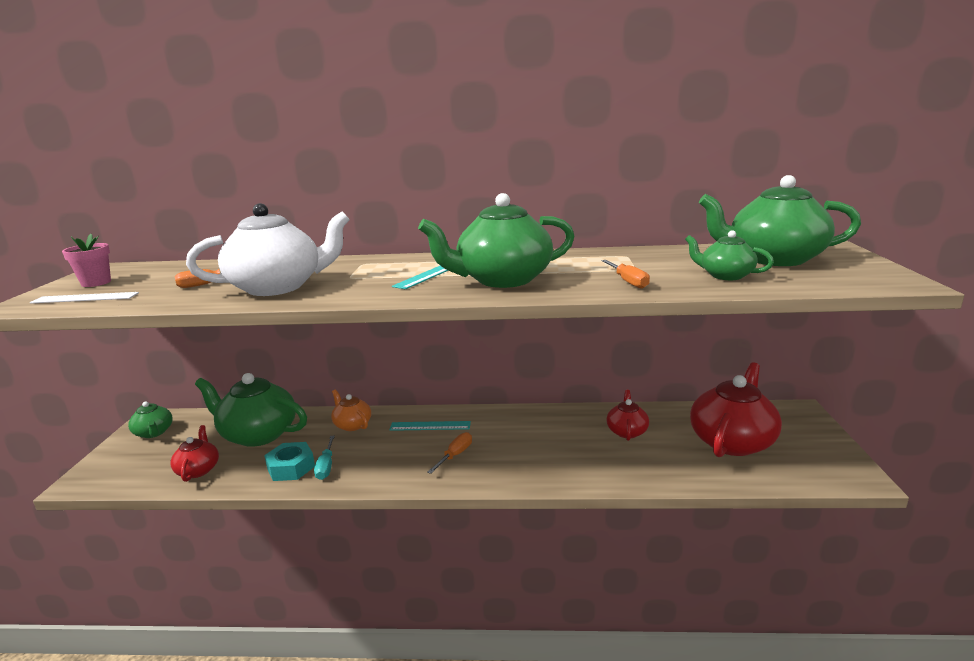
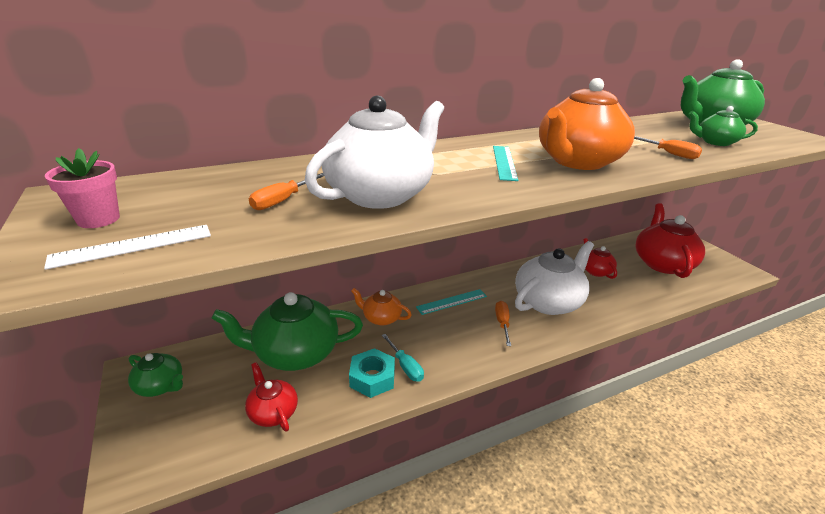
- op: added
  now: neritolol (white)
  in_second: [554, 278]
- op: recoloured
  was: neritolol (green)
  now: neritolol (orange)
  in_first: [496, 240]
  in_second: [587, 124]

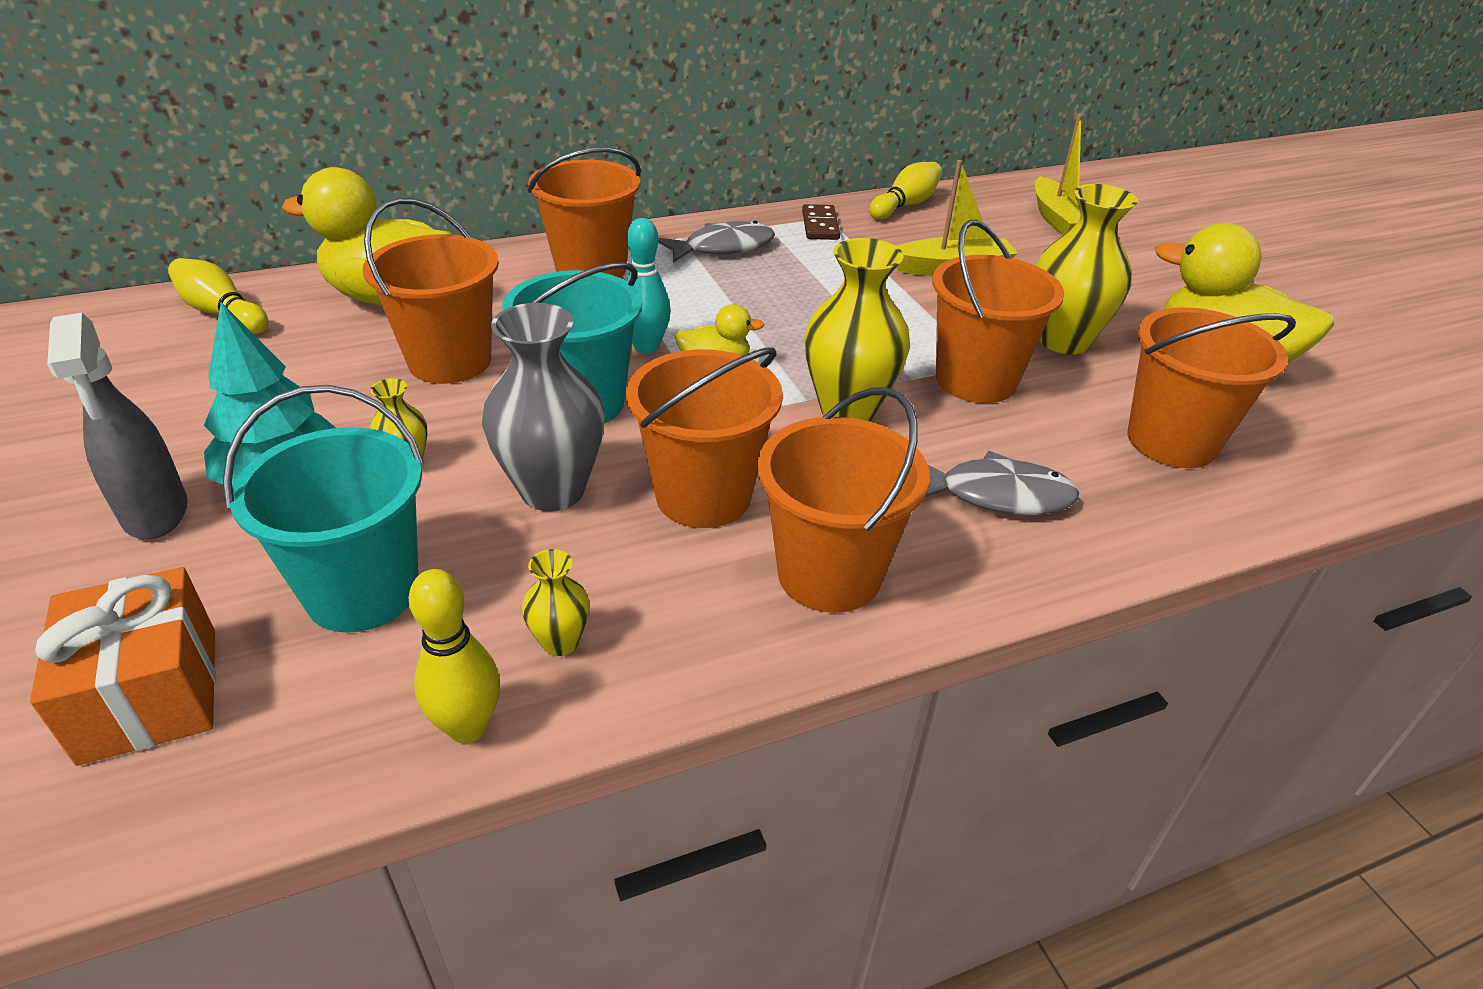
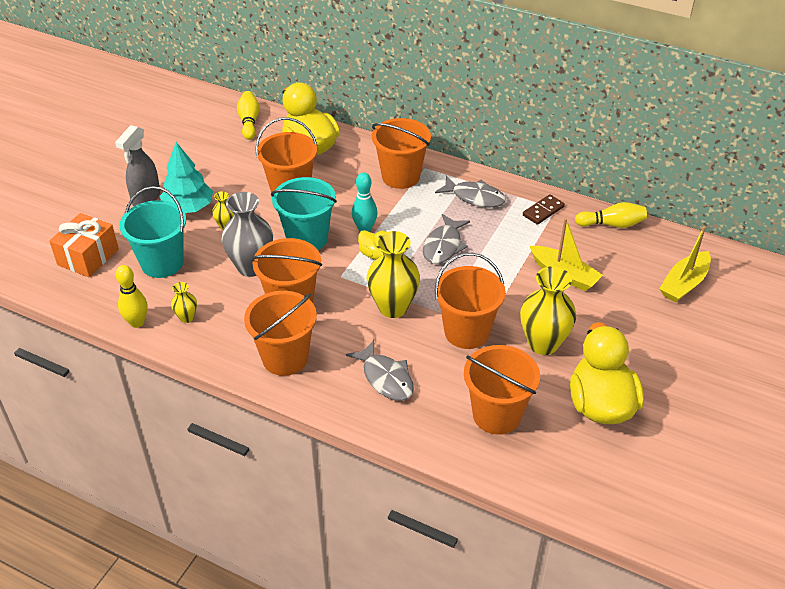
- op: added
  now: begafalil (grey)
  in_second: [446, 239]

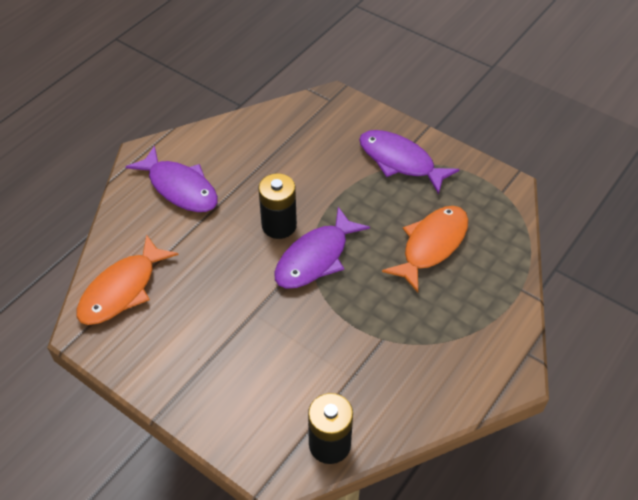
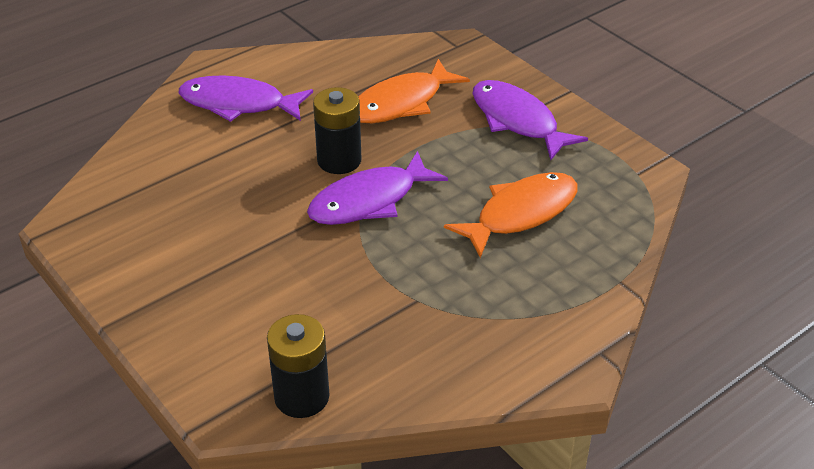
- op: moved
  was: begafalil (orange)
  in_first: [127, 279]
  in_second: [414, 91]
- op: turned
  was: begafalil (purple)
  in_first: [172, 179]
  in_second: [246, 98]
  clockwise: 135

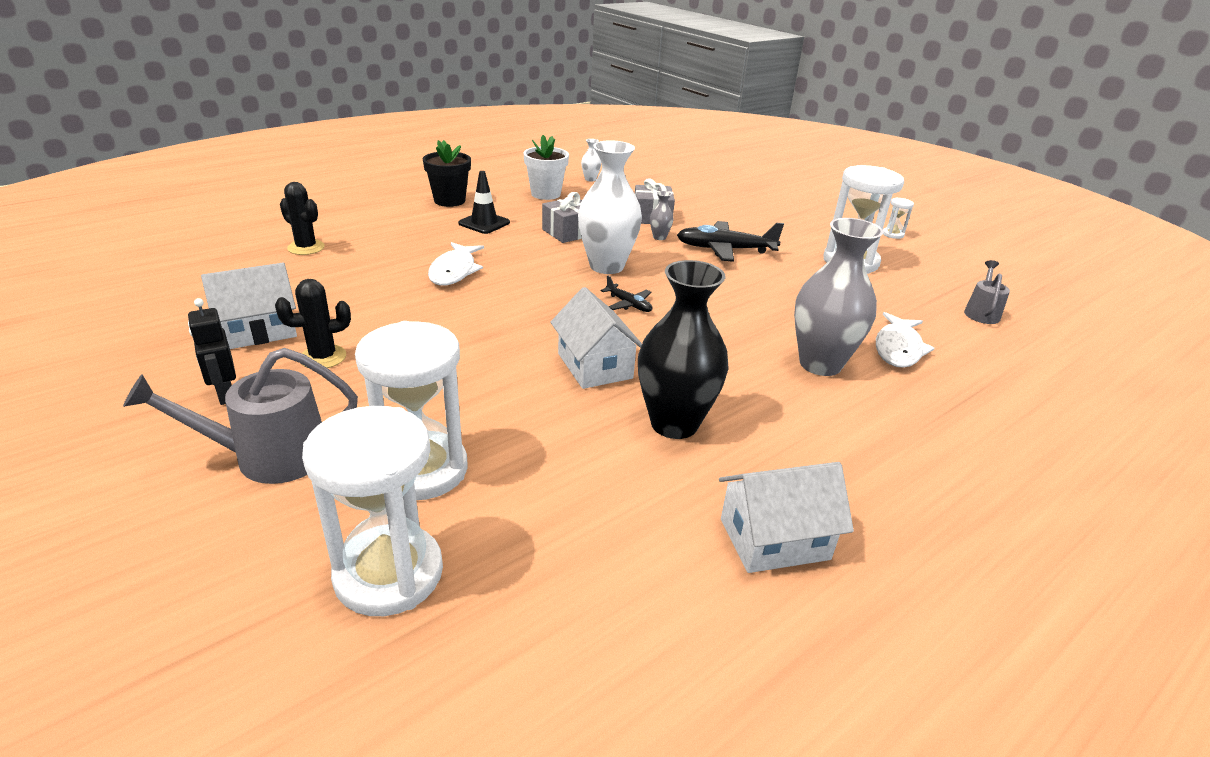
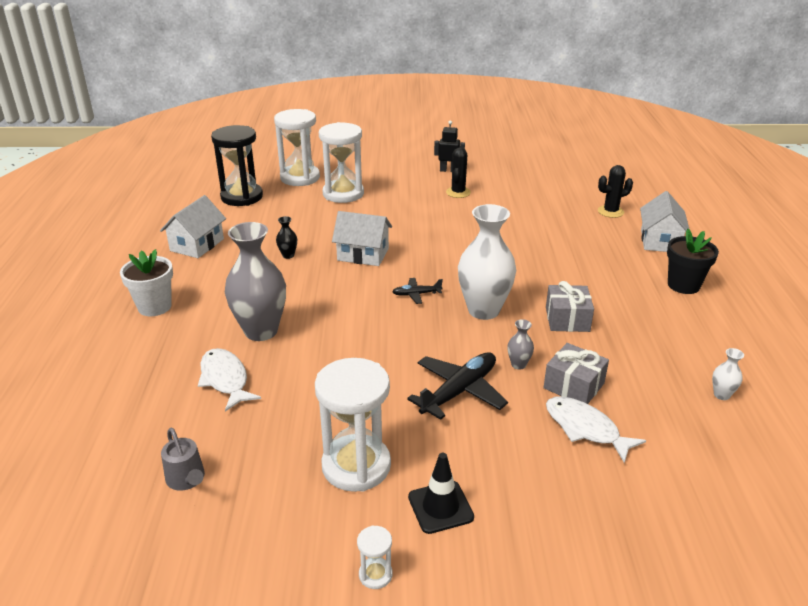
- op: removed
  was: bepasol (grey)
  in_first: [240, 416]
- op: added
  now: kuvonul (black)
  in_second: [237, 165]
- op: moved
  was: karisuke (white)
  in_first: [249, 306]
  in_second: [665, 221]
- op: moved
  was: begafalil (white)
  in_first: [456, 264]
  in_second: [596, 429]
- op: moved
  was: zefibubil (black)
  in_first: [484, 202]
  in_second: [441, 493]
- op: moved
  was: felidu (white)
  in_first: [546, 167]
  in_second: [146, 282]
- op: resized
  was: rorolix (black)
  in_first: [683, 349]
  in_second: [286, 237]
  ratio: 0.42

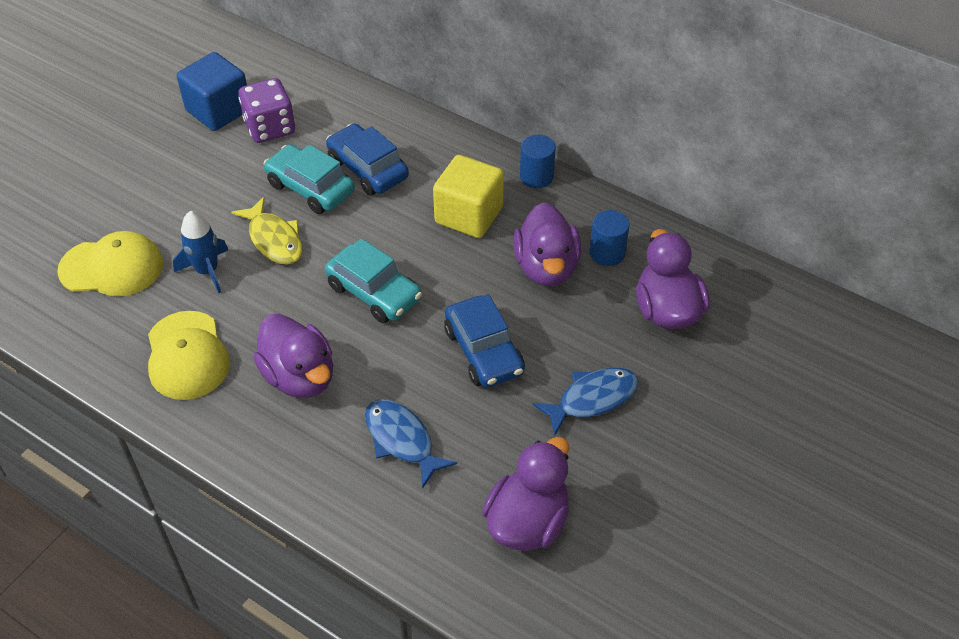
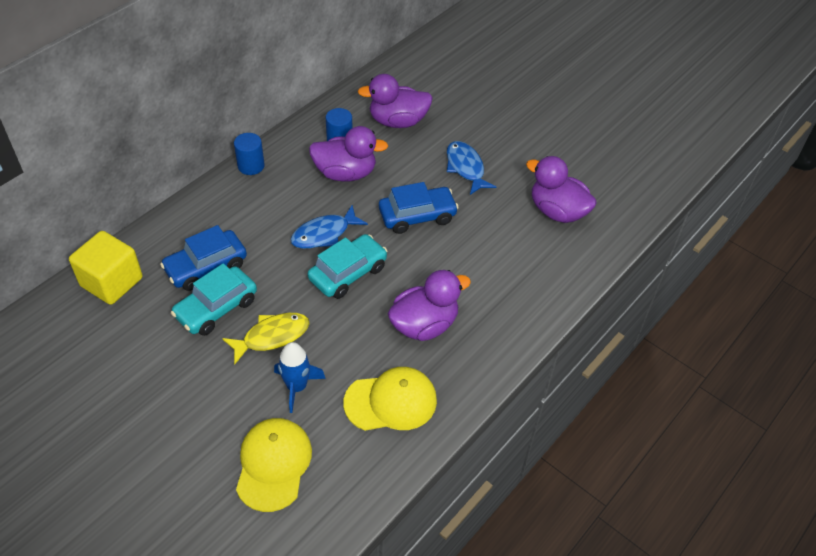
- op: removed
  was: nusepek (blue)
  in_first: [212, 91]
- op: removed
  was: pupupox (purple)
  in_first: [266, 110]
- op: moved
  was: begafalil (blue)
  in_first: [411, 444]
  in_second: [329, 227]
- op: moved
  was: nusepek (yellow)
  in_first: [468, 196]
  in_second: [106, 268]

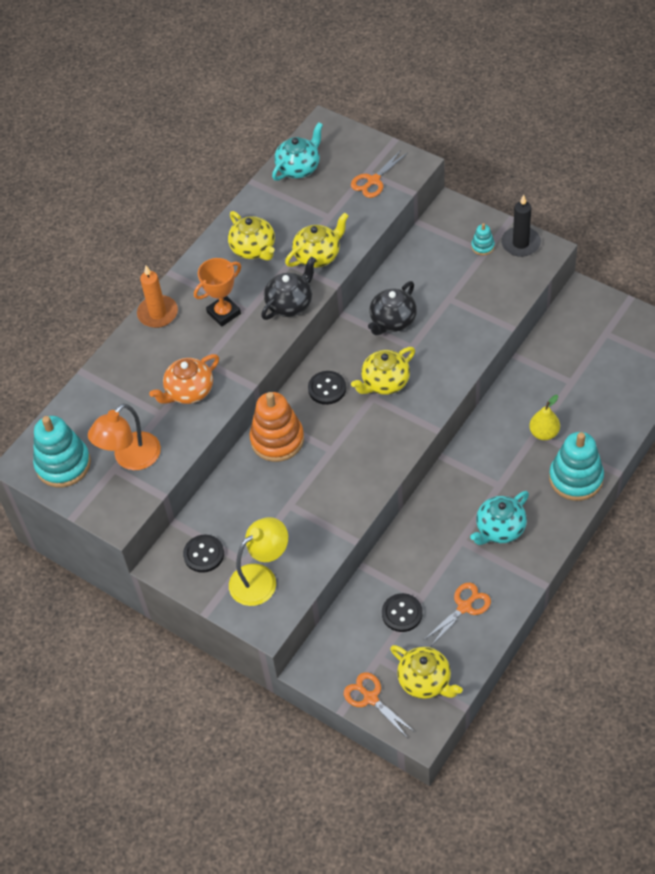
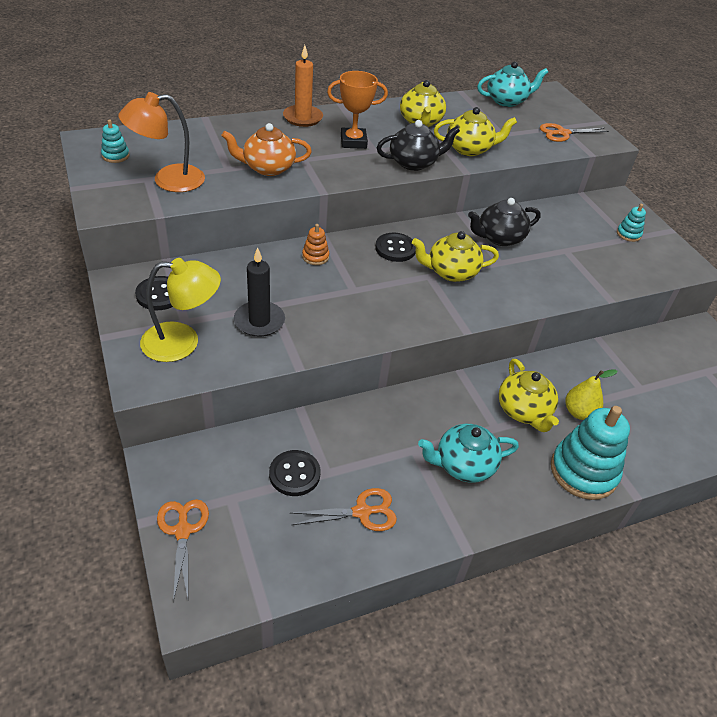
- op: moved
  was: neritolol (yellow)
  in_first: [426, 672]
  in_second: [529, 395]
- op: moved
  was: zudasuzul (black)
  in_first: [521, 226]
  in_second: [259, 292]
- op: resized
  was: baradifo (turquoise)
  in_first: [62, 452]
  in_second: [115, 141]
  ratio: 0.47
- op: resized
  was: baradifo (orange)
  in_first: [277, 427]
  in_second: [315, 244]
  ratio: 0.47

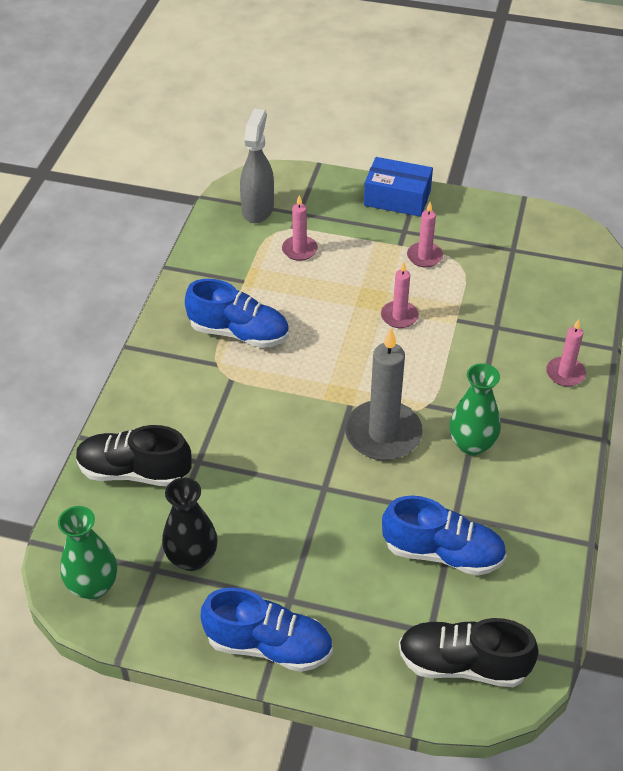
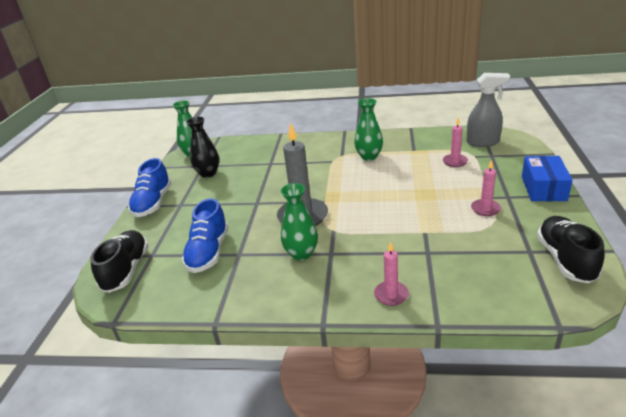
- op: removed
  was: zudasuzul (pink)
  in_first: [400, 295]
- op: moved
  was: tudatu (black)
  in_first: [134, 455]
  in_second: [571, 249]
- op: replaced
  was: tudatu (blue)
  now: rorolix (green)
  in_first: [237, 313]
  in_second: [368, 129]

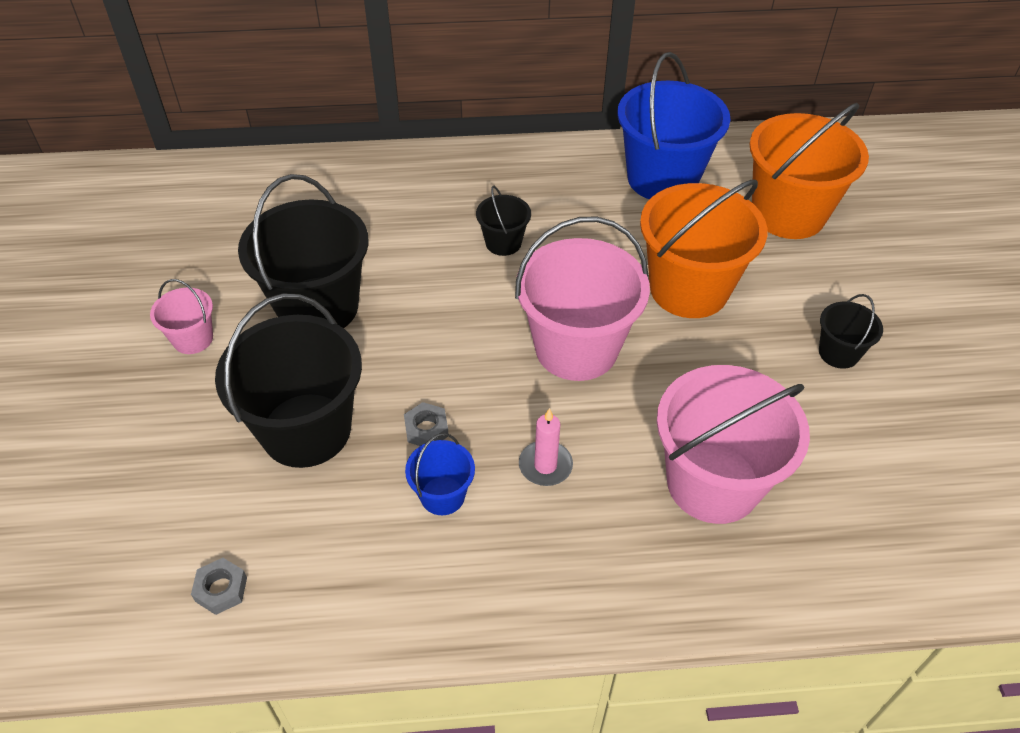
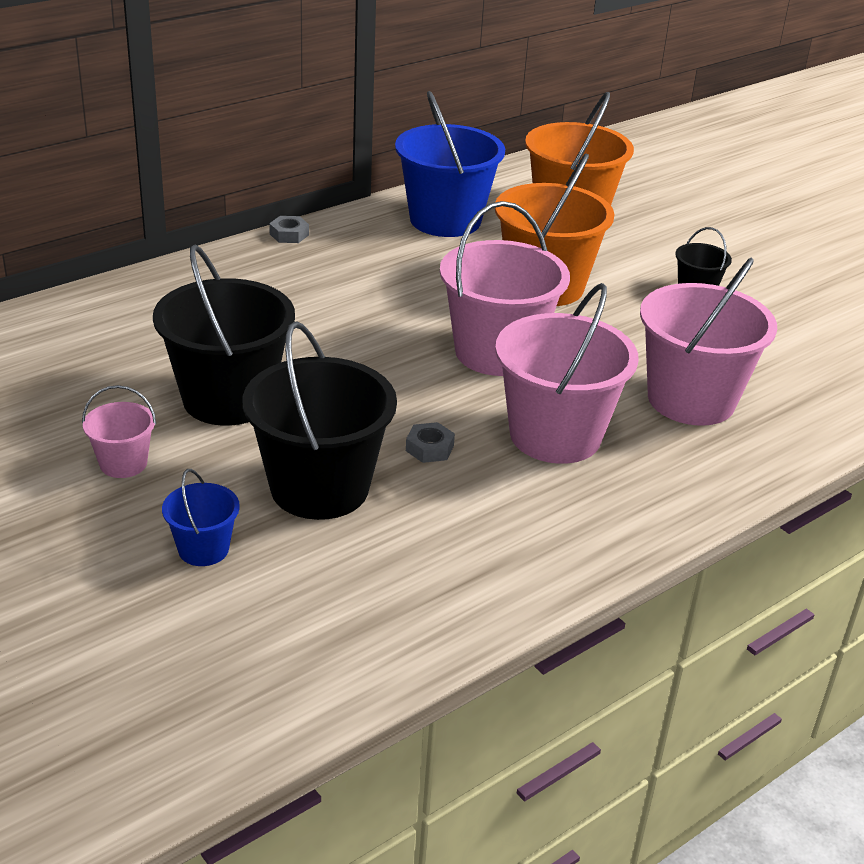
- op: removed
  was: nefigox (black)
  in_first: [503, 221]
- op: moved
  was: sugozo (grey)
  in_first: [219, 586]
  in_second: [289, 229]
- op: moved
  was: nefigox (blue)
  in_first: [440, 474]
  in_second: [201, 517]
- op: replaced
  was: zudasuzul (pink)
  now: nefigox (pink)
  in_first: [546, 447]
  in_second: [567, 373]

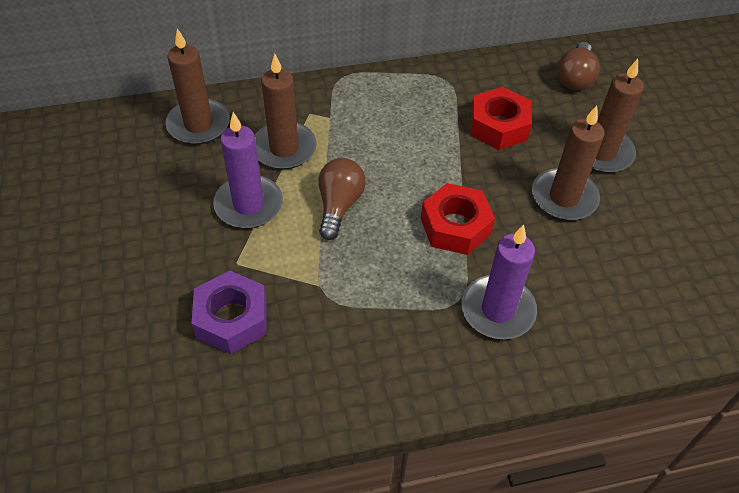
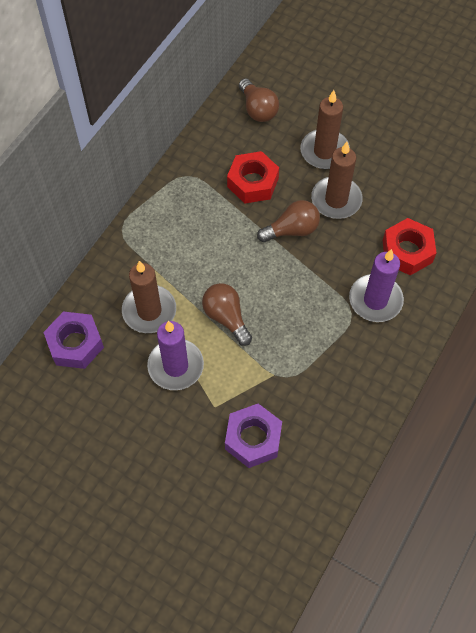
- op: added
  now: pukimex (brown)
  in_second: [288, 221]
- op: moved
  was: sugozo (red)
  in_first: [458, 219]
  in_second: [409, 246]
- op: replaced
  was: zudasuzul (brown)
  now: sugozo (purple)
  in_first: [197, 86]
  in_second: [73, 340]

